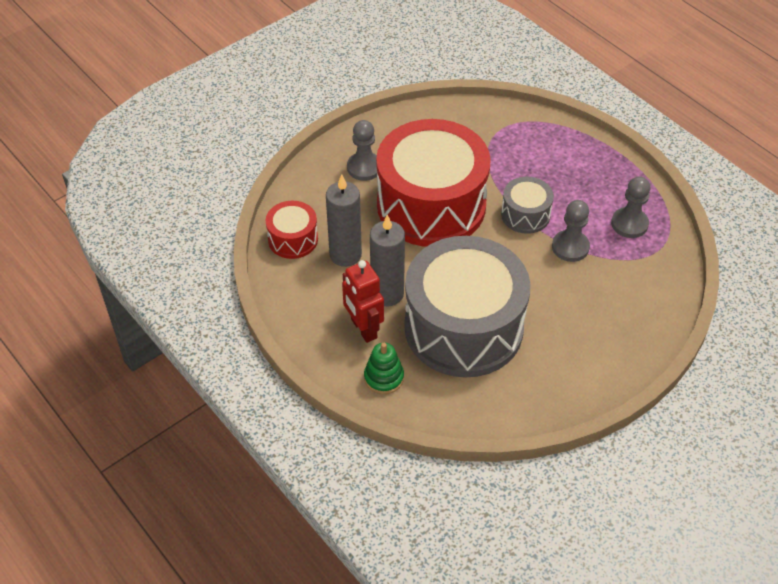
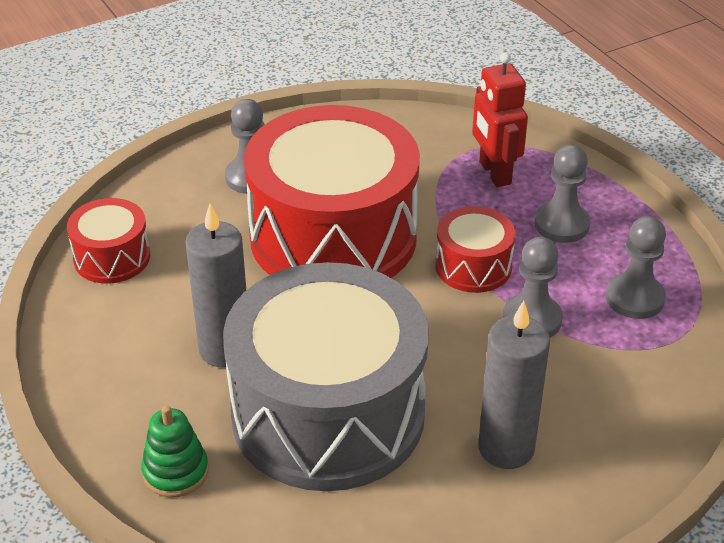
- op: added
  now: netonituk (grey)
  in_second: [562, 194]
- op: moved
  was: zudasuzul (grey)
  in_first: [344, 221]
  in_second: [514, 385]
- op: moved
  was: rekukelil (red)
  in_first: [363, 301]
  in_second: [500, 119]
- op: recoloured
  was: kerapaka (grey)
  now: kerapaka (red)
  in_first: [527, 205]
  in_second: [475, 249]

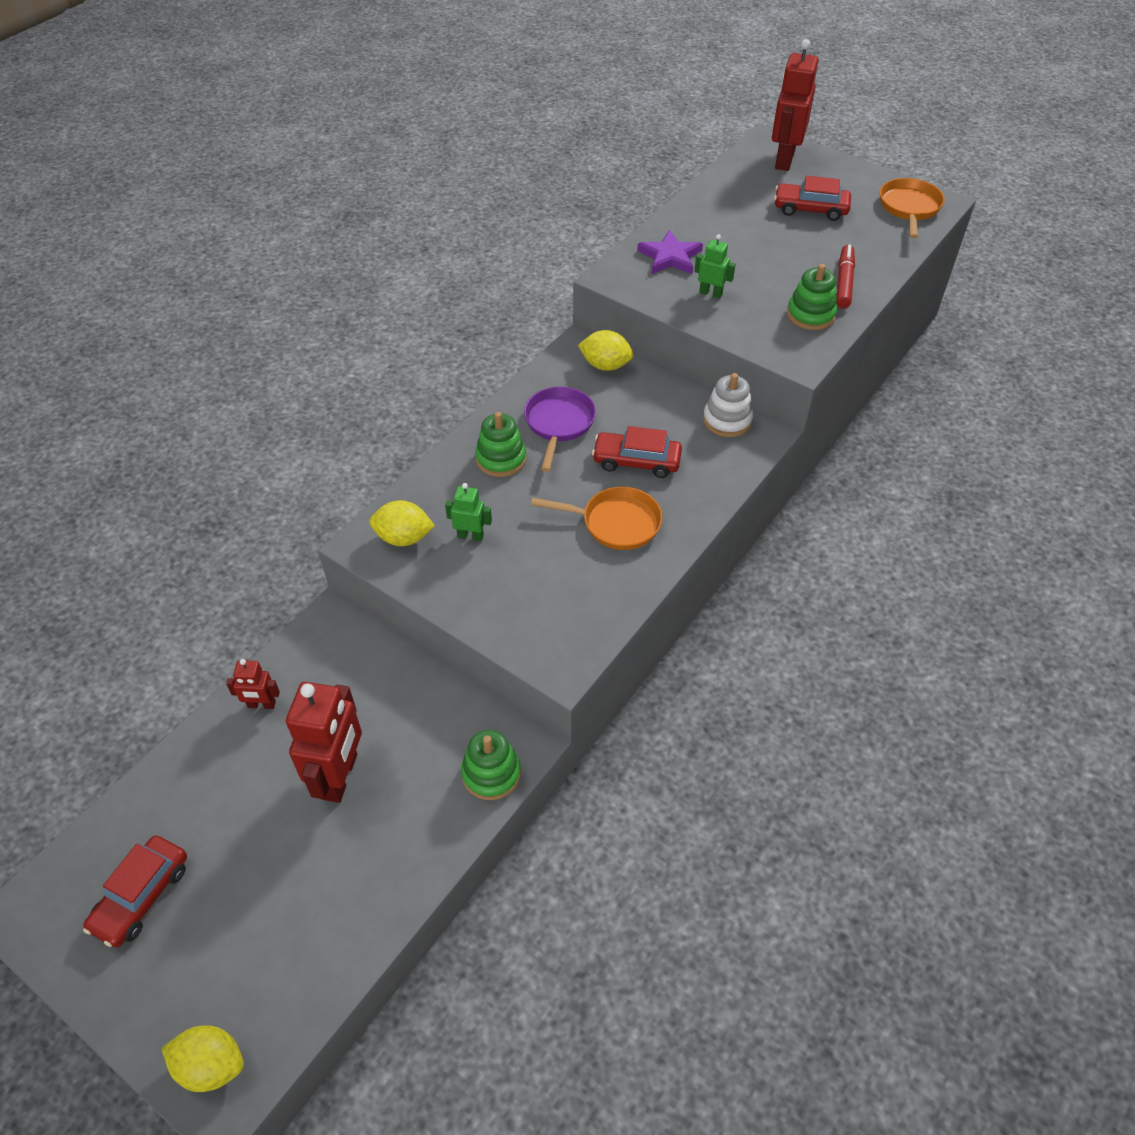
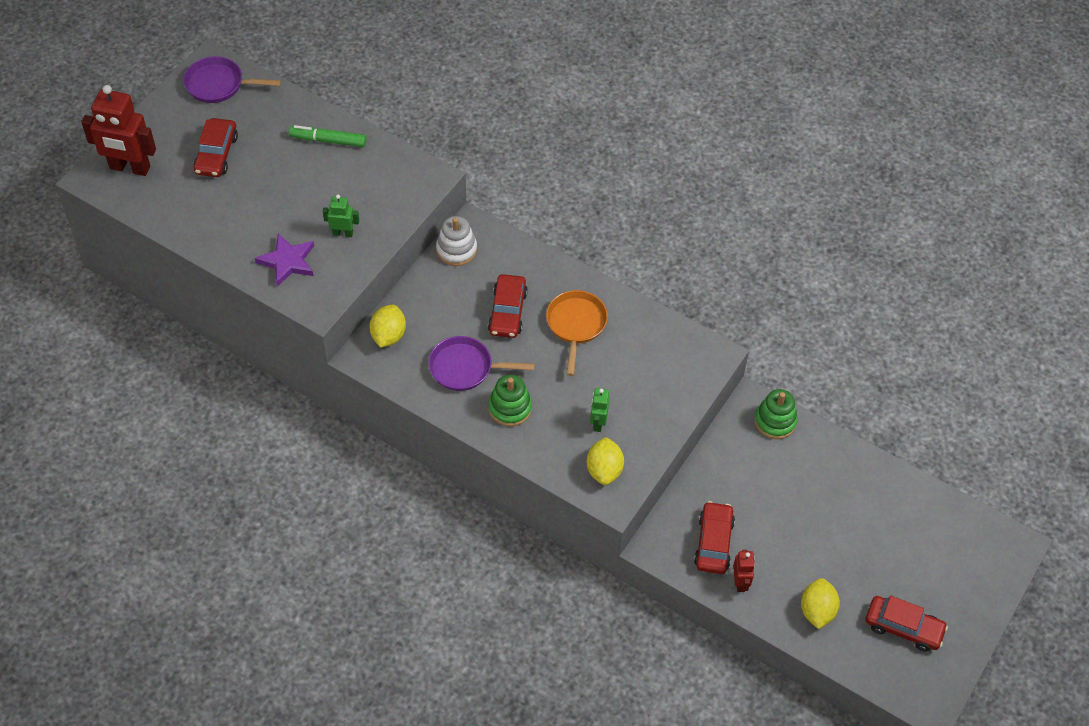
- op: removed
  was: rekukelil (red)
  in_first: [324, 742]
- op: removed
  was: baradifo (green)
  in_first: [812, 297]
- op: added
  now: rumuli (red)
  in_second: [714, 537]
- op: moved
  was: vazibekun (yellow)
  in_first: [203, 1058]
  in_second: [820, 603]
- op: recoloured
  was: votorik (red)
  now: votorik (green)
  in_first: [846, 276]
  in_second: [328, 136]
- op: recoloured
  was: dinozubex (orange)
  now: dinozubex (purple)
  in_first: [912, 208]
  in_second: [232, 79]
- op: turned
  was: rekukelil (green)
  in_first: [714, 266]
  in_second: [341, 215]
  clockwise: 75

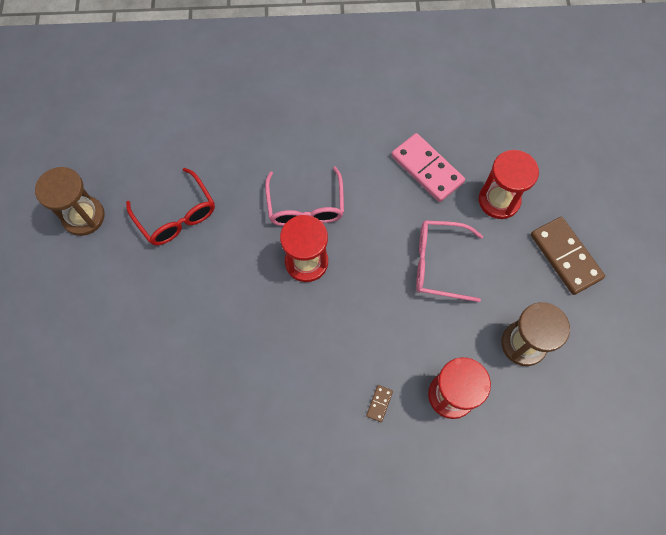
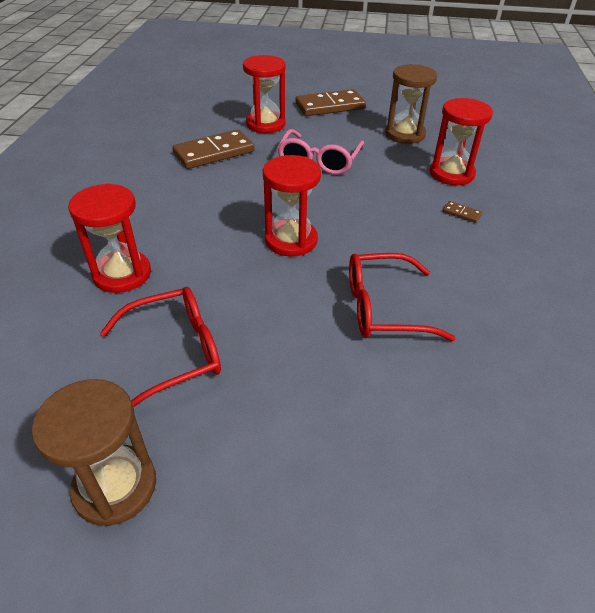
- op: removed
  was: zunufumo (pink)
  in_first: [304, 196]
- op: added
  now: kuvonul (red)
  in_second: [109, 238]
- op: added
  now: zunufumo (red)
  in_second: [402, 297]
- op: recoloured
  was: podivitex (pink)
  now: podivitex (brown)
  in_first: [428, 167]
  in_second: [213, 149]

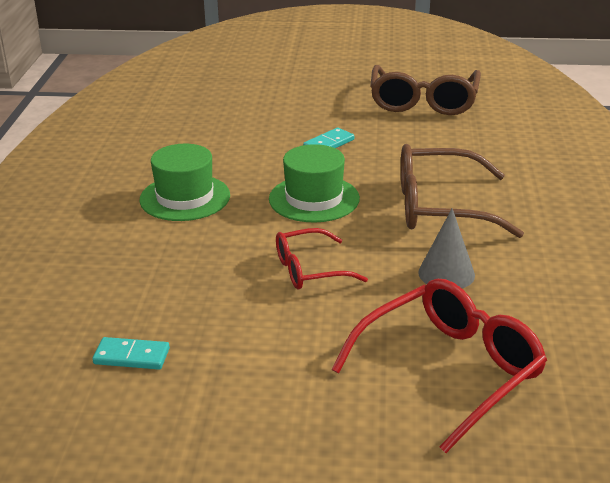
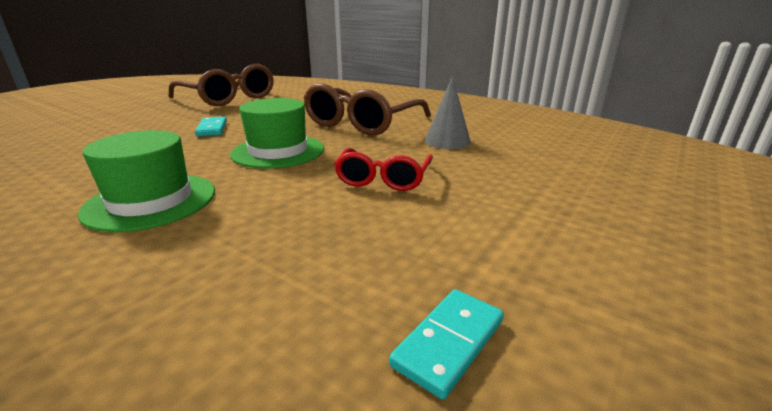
- op: removed
  was: zunufumo (red)
  in_first: [439, 366]

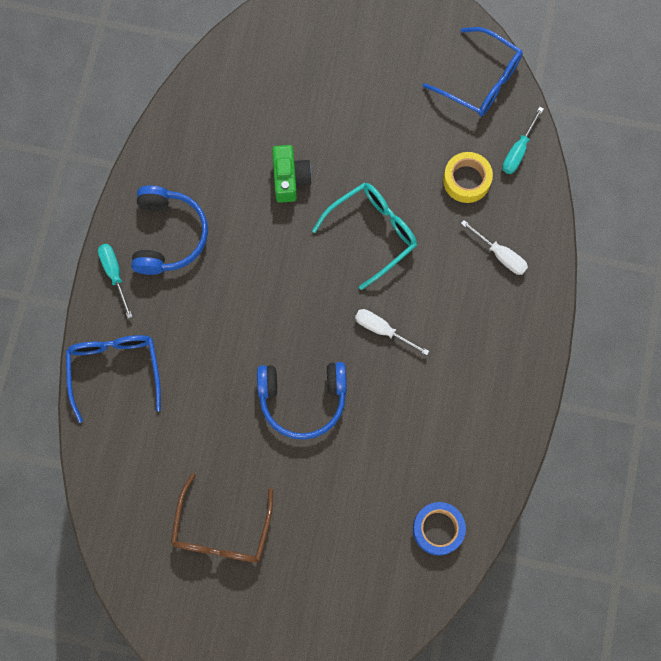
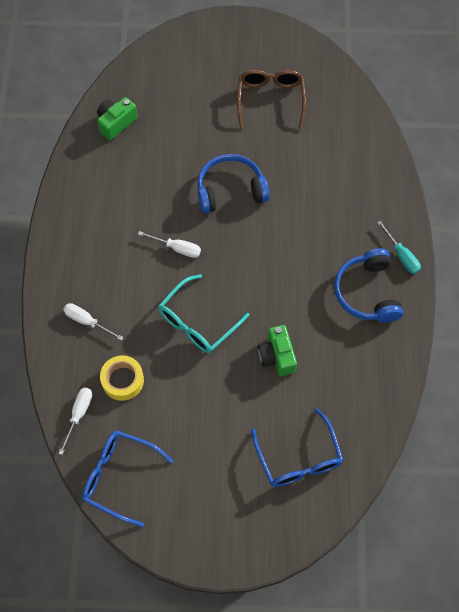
- op: moved
  was: zunufumo (blue)
  in_first: [113, 379]
  in_second: [297, 447]
- op: replaced
  was: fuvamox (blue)
  now: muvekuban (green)
  in_first: [439, 528]
  in_second: [117, 118]
- op: recoloured
  was: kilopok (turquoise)
  now: kilopok (white)
  in_first: [523, 140]
  in_second: [75, 421]

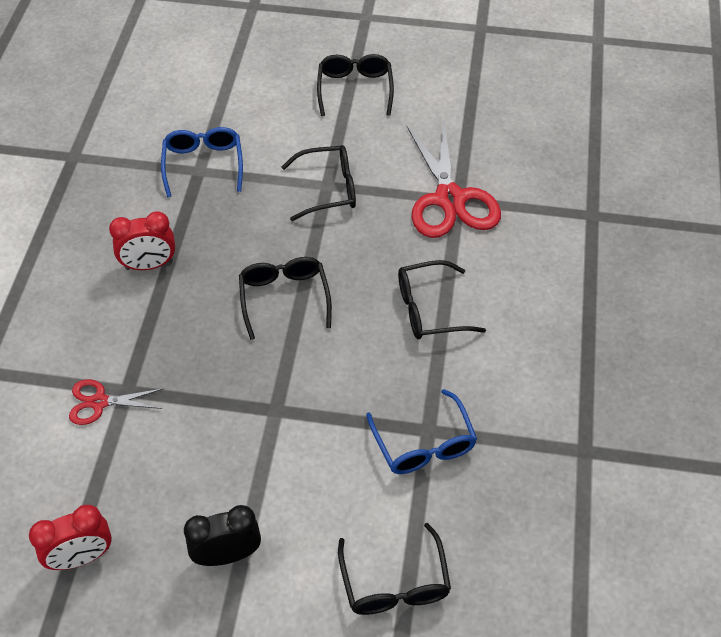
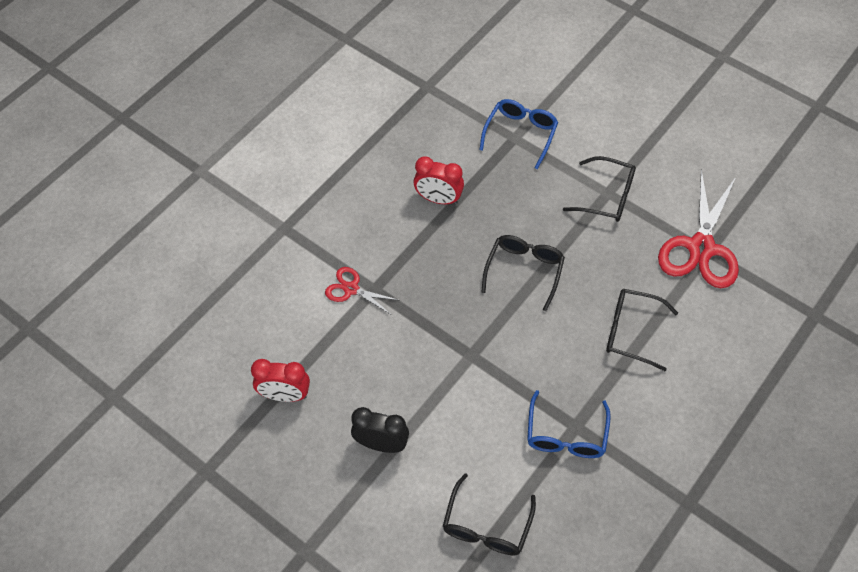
- op: removed
  was: zunufumo (black)
  in_first: [355, 85]

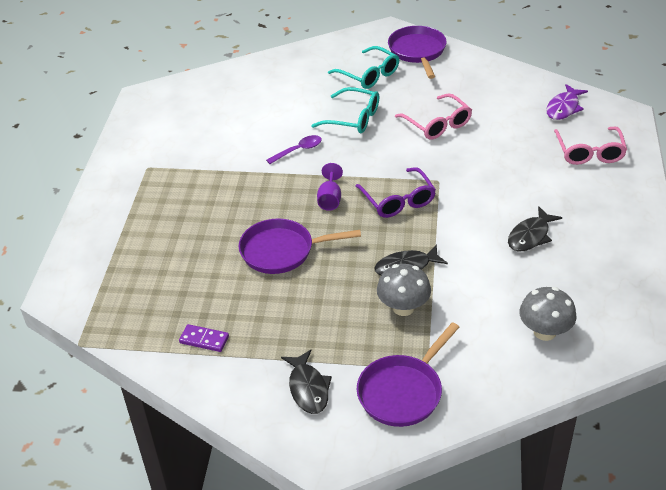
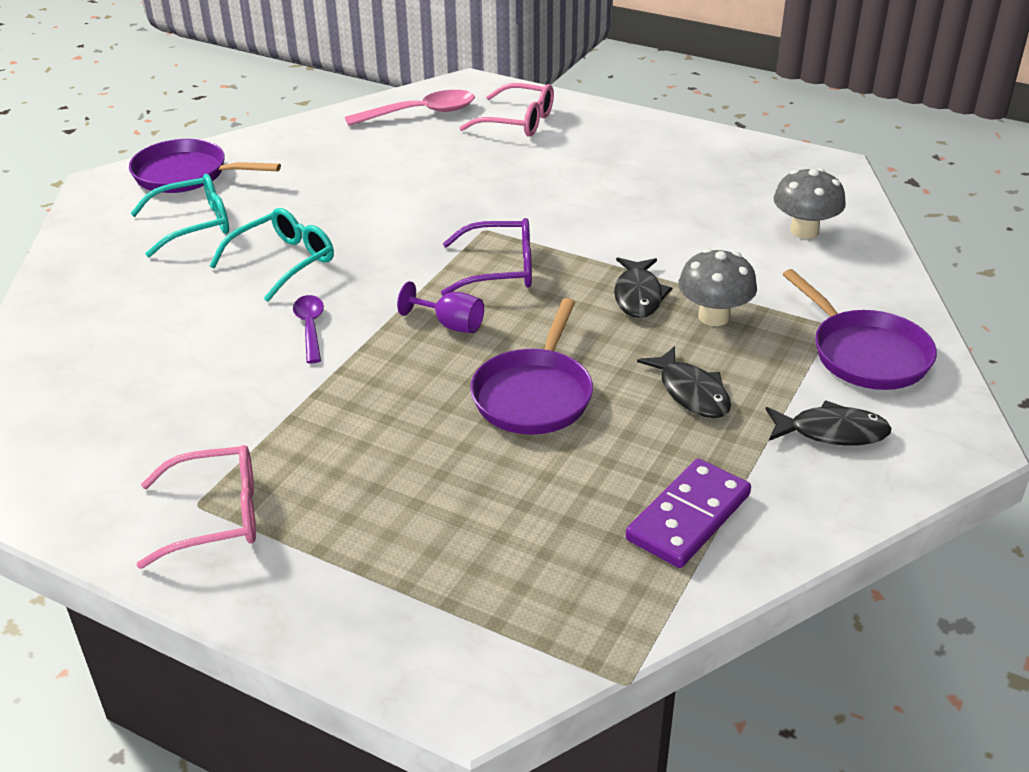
- op: moved
  was: zunufumo (pink)
  in_first: [433, 116]
  in_second: [196, 507]
- op: moved
  was: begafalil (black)
  in_first: [535, 229]
  in_second: [684, 382]
- op: replaced
  was: begafalil (purple)
  now: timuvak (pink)
  in_first: [567, 102]
  in_second: [410, 108]
- op: resized
  was: podivitex (purple)
  in_first: [204, 338]
  in_second: [688, 513]
  ratio: 1.71

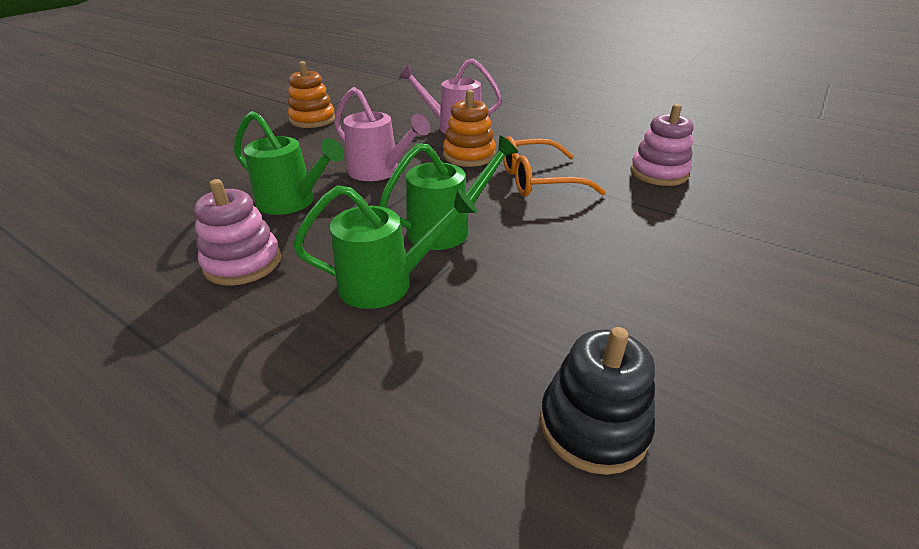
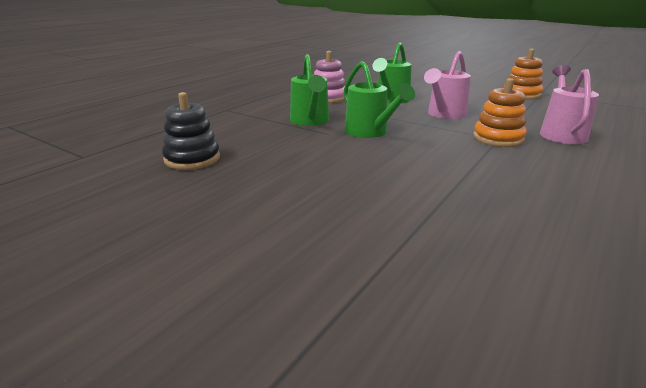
- op: removed
  was: zunufumo (orange)
  in_first: [554, 166]
- op: removed
  was: baradifo (pink)
  in_first: [662, 145]

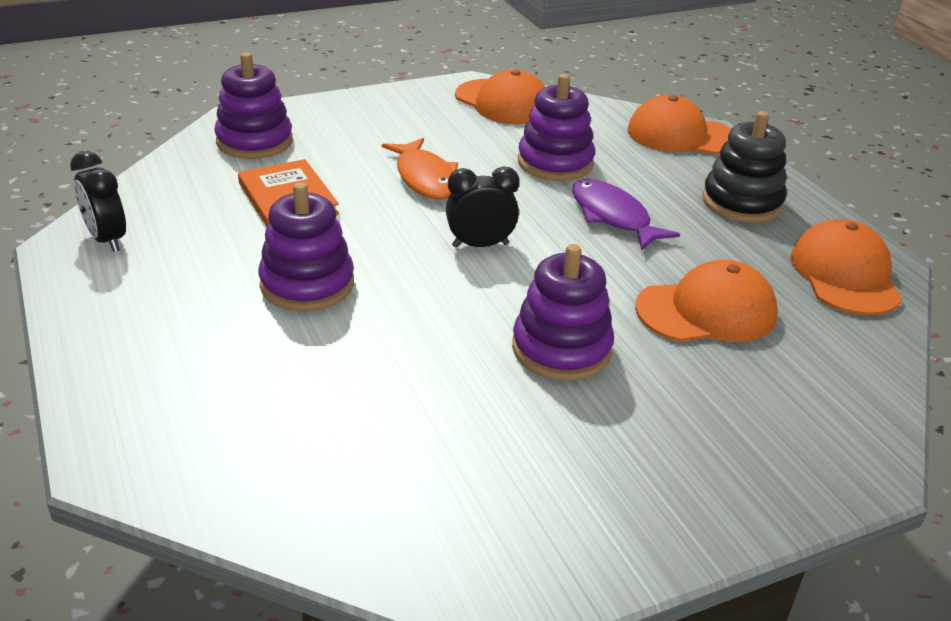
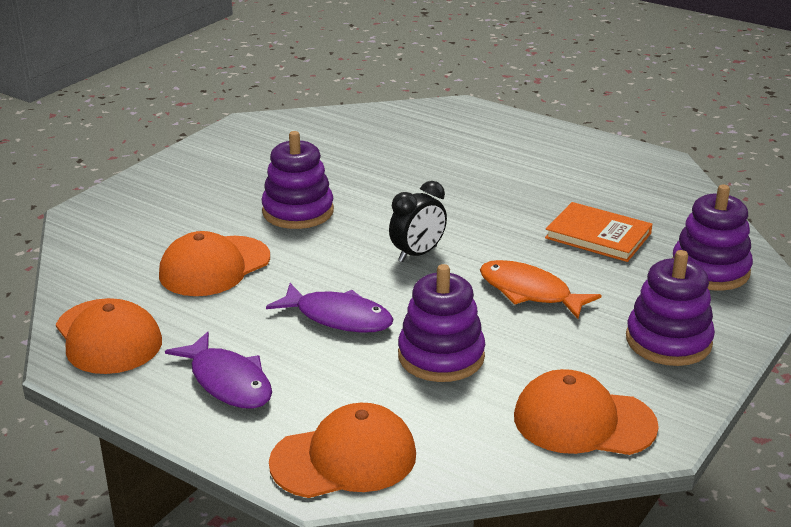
- op: removed
  was: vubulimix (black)
  in_first: [98, 201]
- op: moved
  was: baradifo (purple)
  in_first: [306, 246]
  in_second: [670, 308]
- op: replaced
  was: baradifo (black)
  now: begafalil (purple)
  in_first: [744, 167]
  in_second: [218, 370]

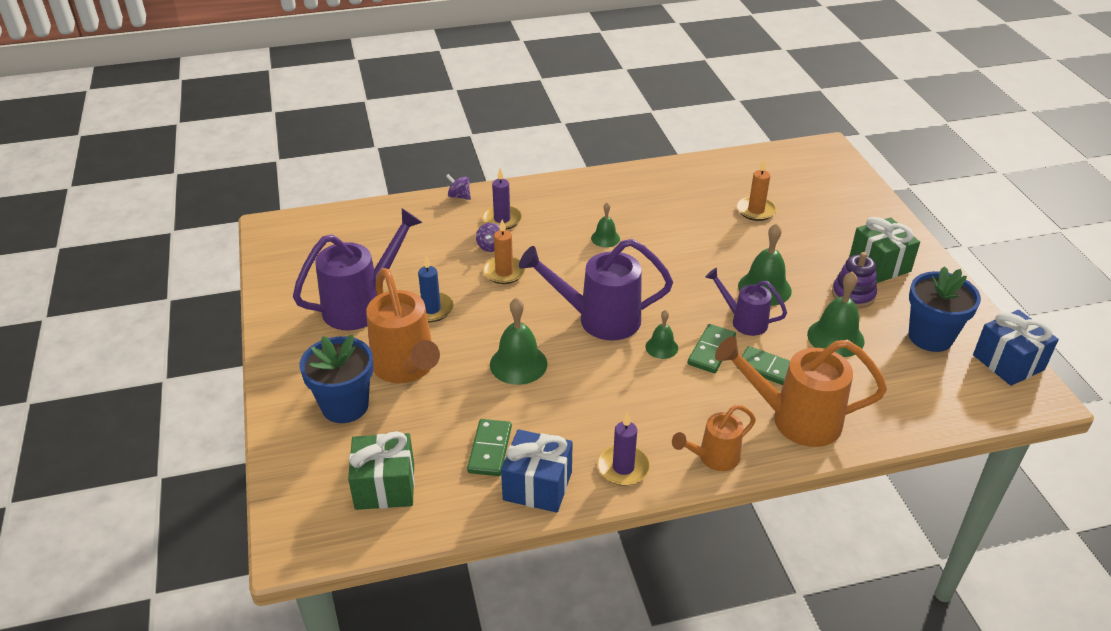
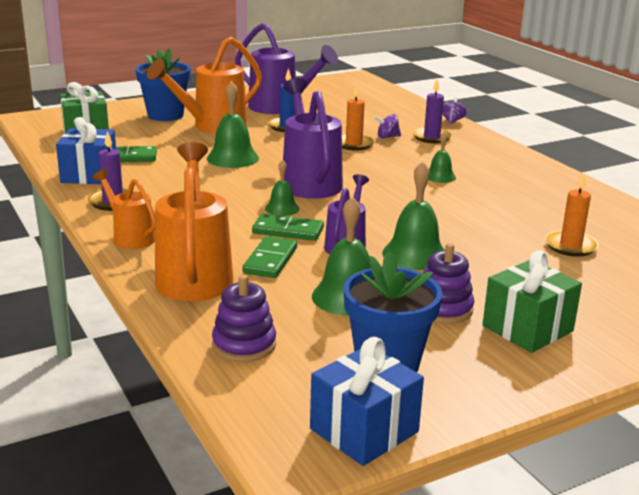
- op: added
  now: baradifo (purple)
  in_second: [244, 318]

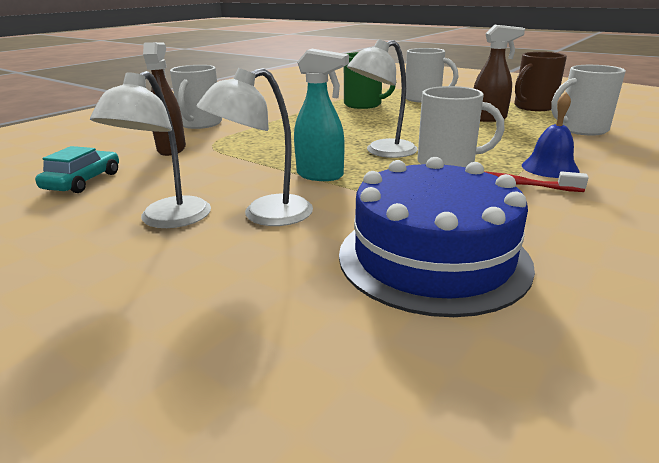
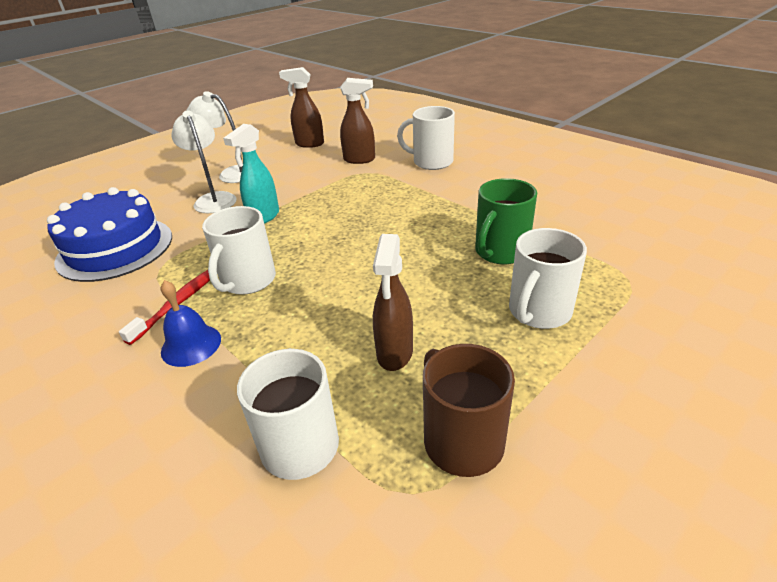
- op: removed
  was: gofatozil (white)
  in_first: [382, 98]
- op: replaced
  was: rumuli (turquoise)
  now: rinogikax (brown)
  in_first: [77, 169]
  in_second: [301, 107]

